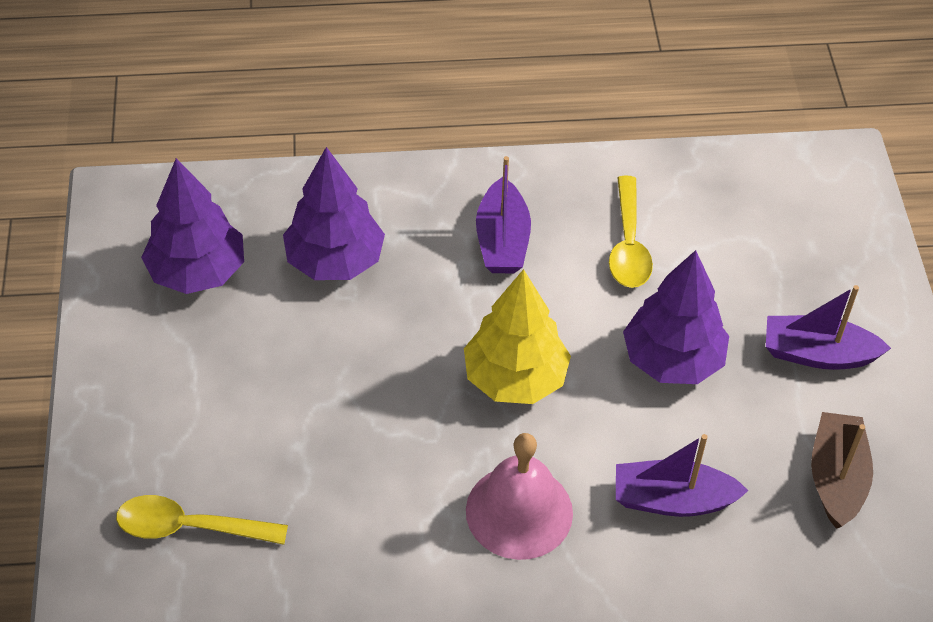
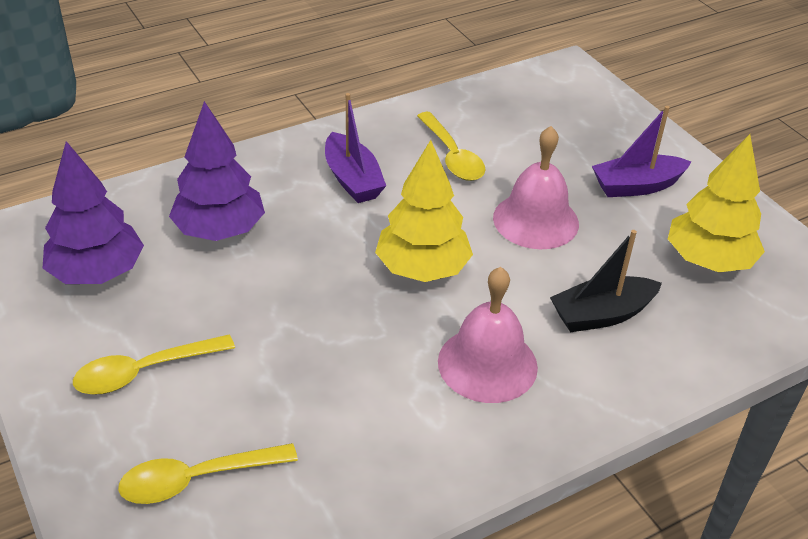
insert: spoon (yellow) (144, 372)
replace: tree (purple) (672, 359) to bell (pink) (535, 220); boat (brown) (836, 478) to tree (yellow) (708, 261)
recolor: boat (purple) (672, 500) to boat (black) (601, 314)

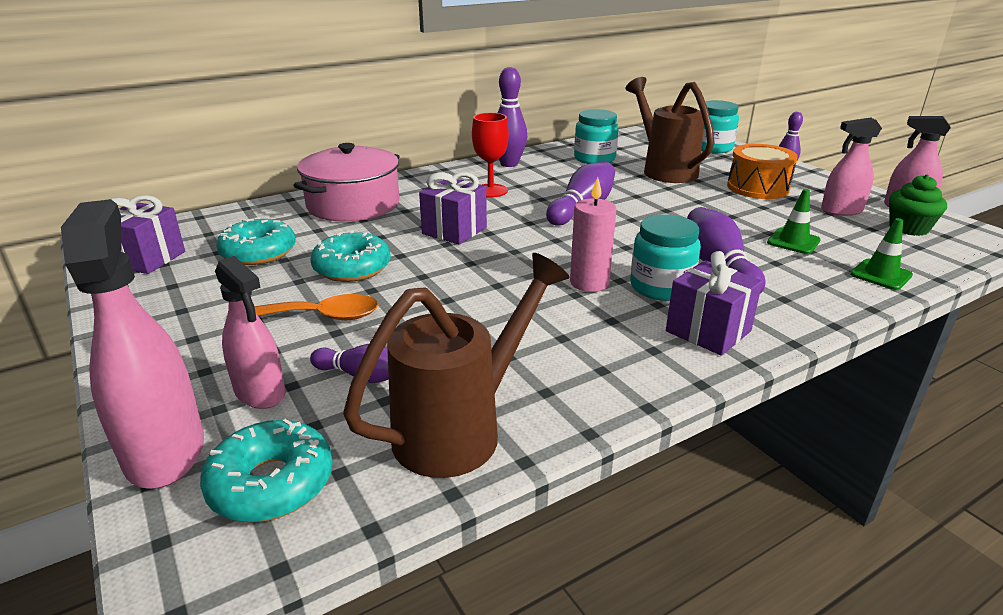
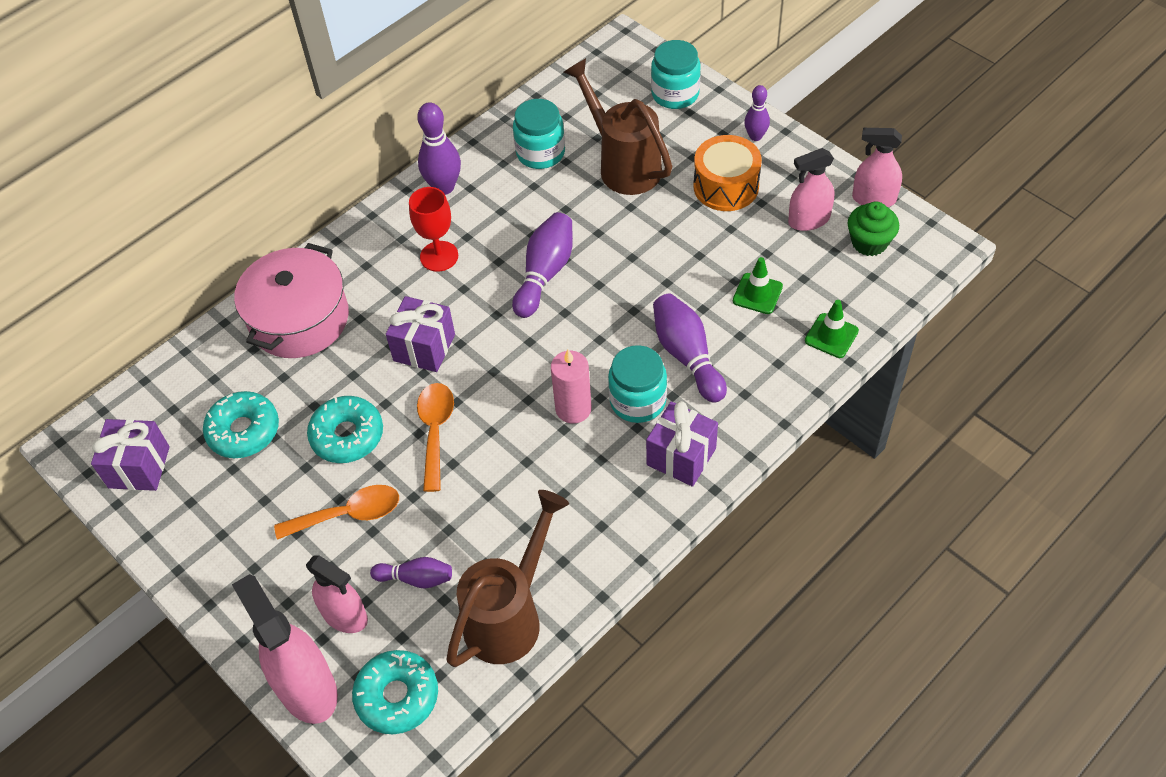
insert: spoon (orange) (435, 431)

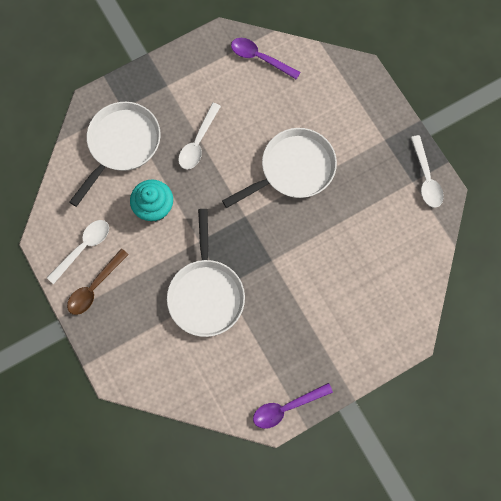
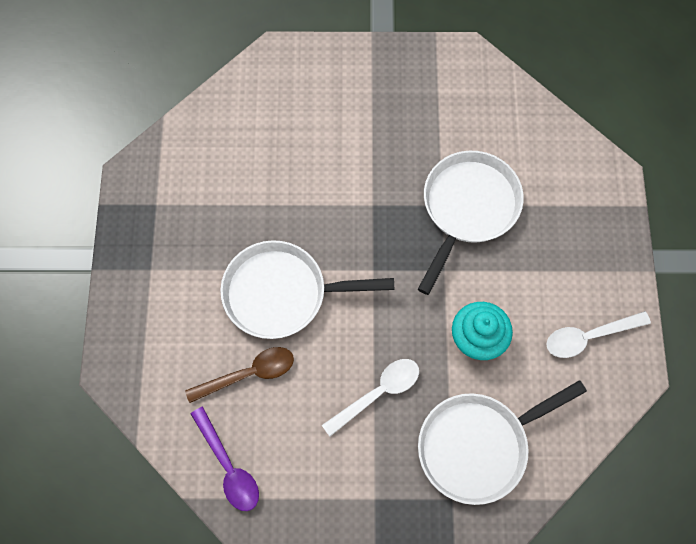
delete: spoon (white) (426, 178); spoon (purple) (286, 407)
move: spoon (brown) (94, 287) to (248, 374)

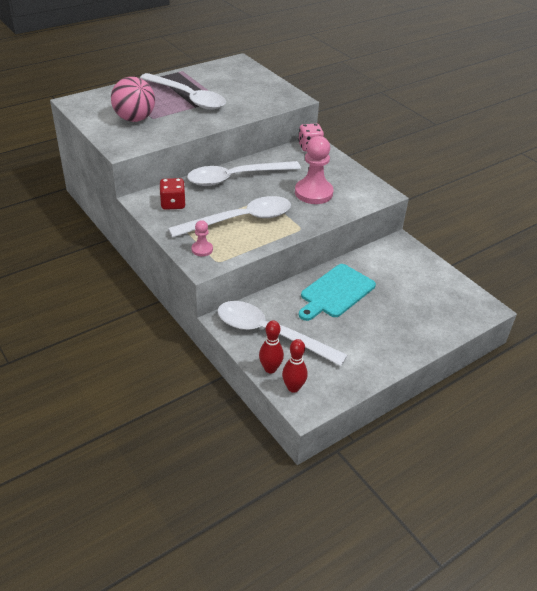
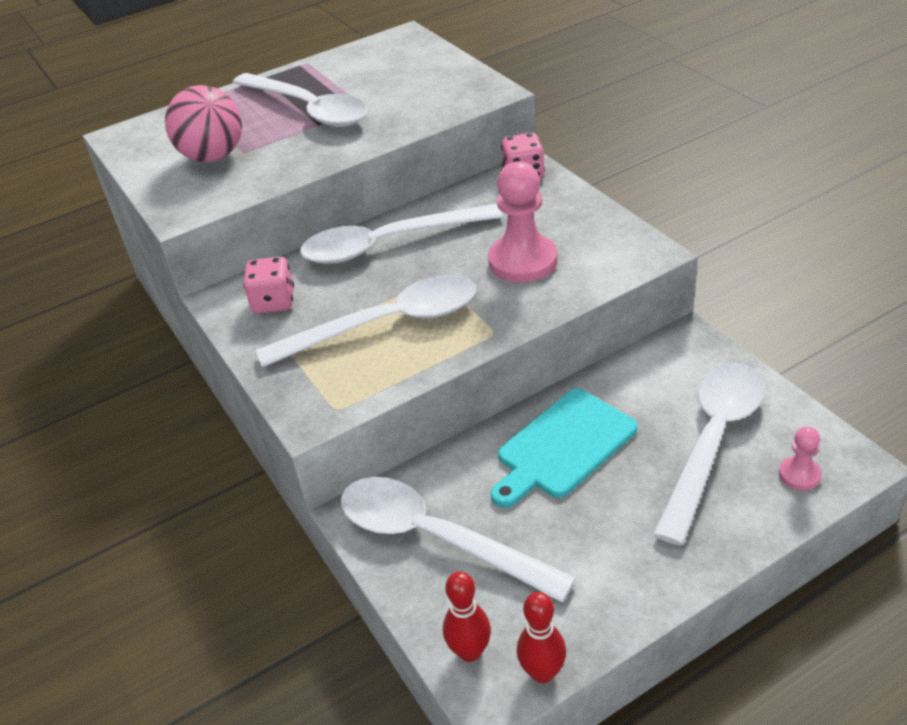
insert: spoon (white) (712, 441)
move: pawn (pink) (202, 249) to (799, 475); bowling pin (red) (270, 369) to (542, 672)
recolor: dice (red) (173, 204) to dice (pink) (273, 302)

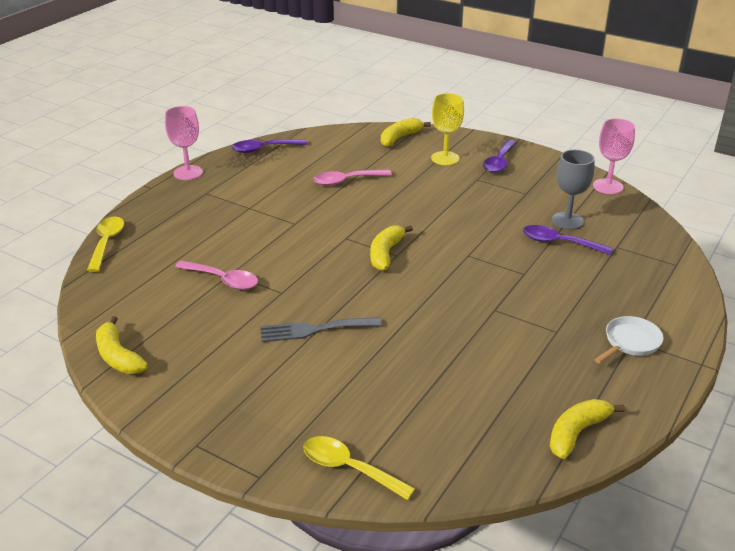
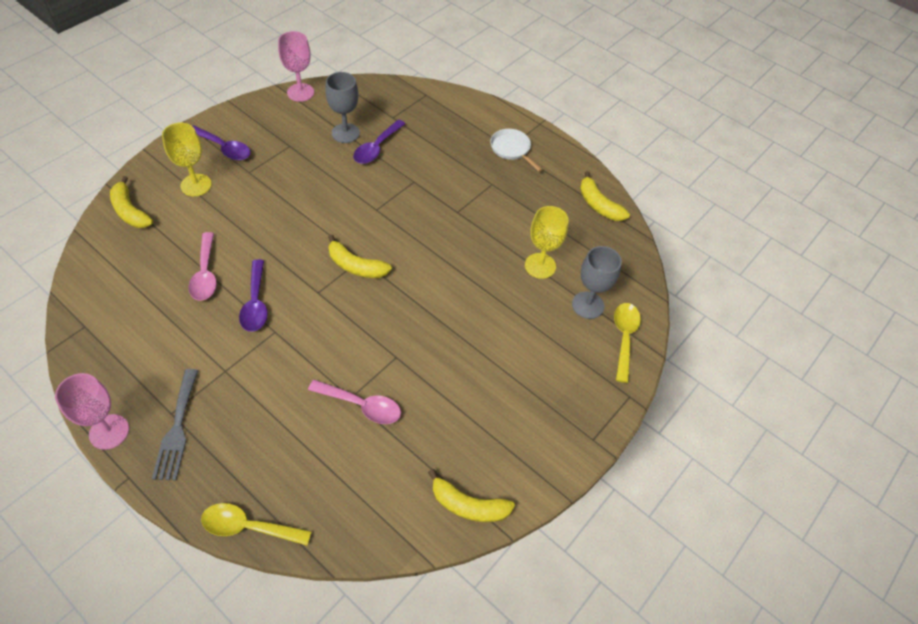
insert: goblet (yellow) (540, 266); goblet (grey) (588, 305)
move: spoon (purple) (263, 149) to (255, 303); fork (grey) (314, 330) to (177, 429)
rotate: spoon (pink) (223, 280) = (362, 405) 75 degrees clockwise; banana (yellow) (118, 356) = (468, 505) 45 degrees clockwise; spoon (yellow) (349, 468) = (624, 338) 150 degrees clockwise

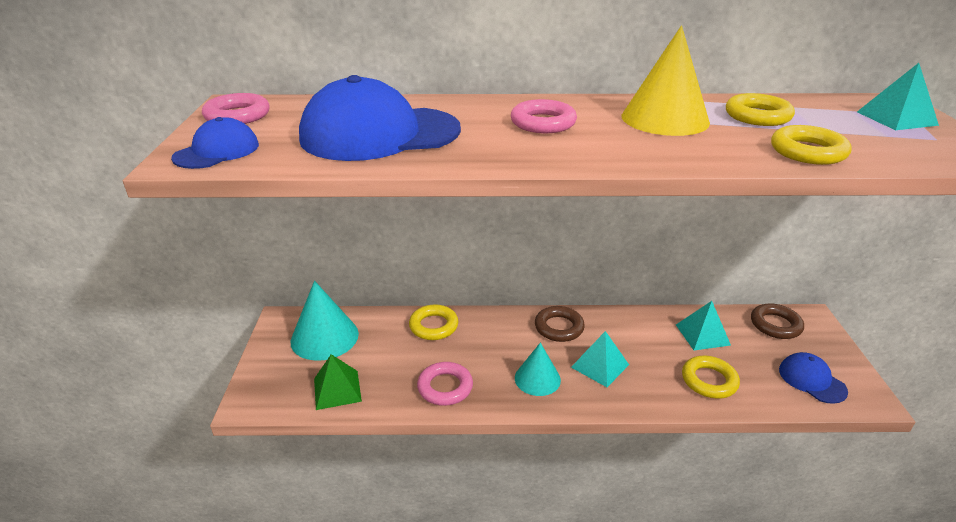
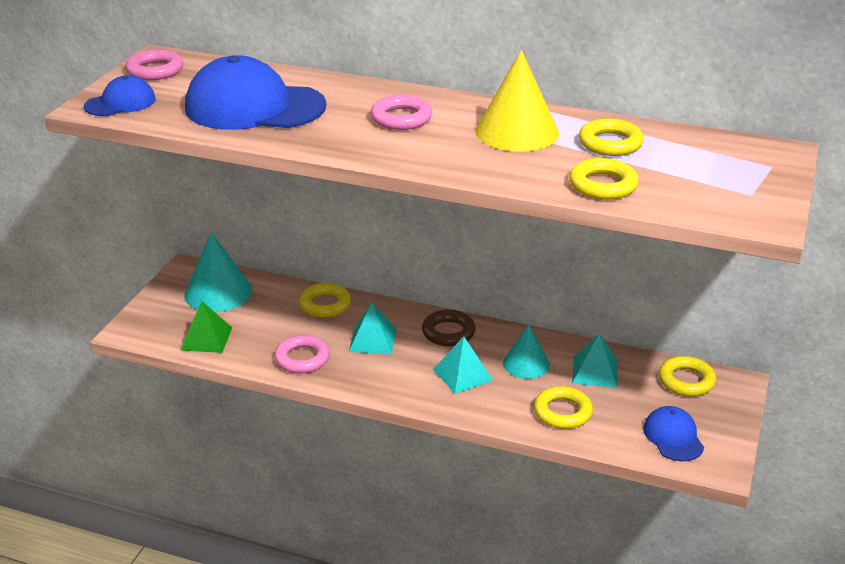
move: pyramid (turquoise) (896, 118) to (373, 340); cone (turquoise) (537, 379) to (526, 364)
recolor: ring (brown) (775, 325) to ring (yellow) (686, 381)

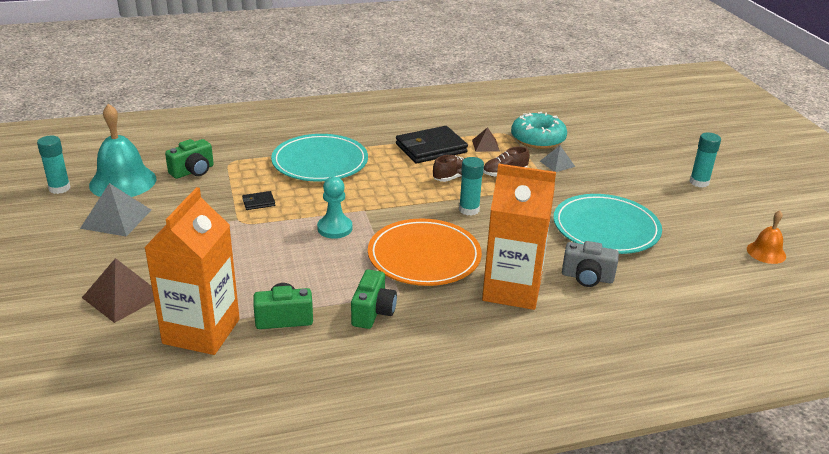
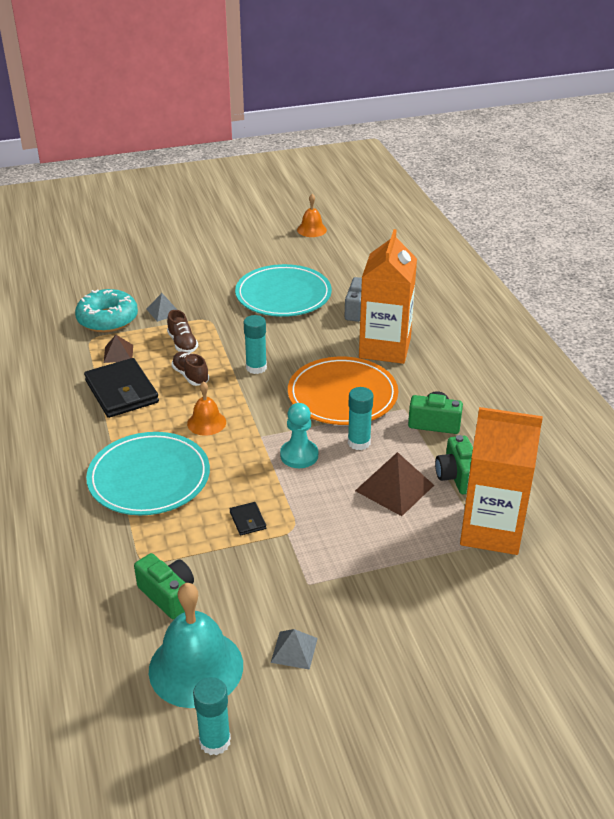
insert: bell (orange) (206, 423)
move: glue stick (turquoise) (699, 182) to (359, 442); pyramid (brown) (123, 296) to (394, 488)
resize: pyramid (grey) (116, 219) = (294, 650) x0.58

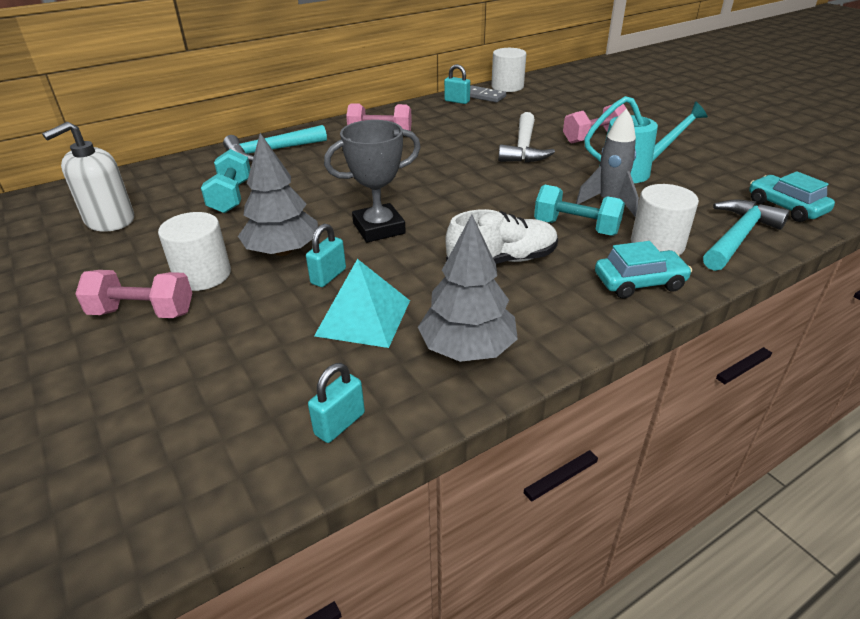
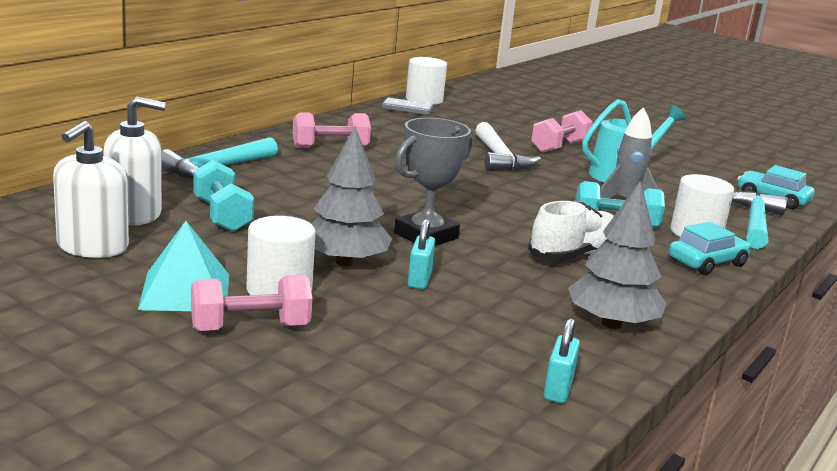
delete: padlock (turquoise) (457, 101)
insert: soap dispenser (white) (134, 214)
move: pyramid (turquoise) (363, 317) to (185, 291)

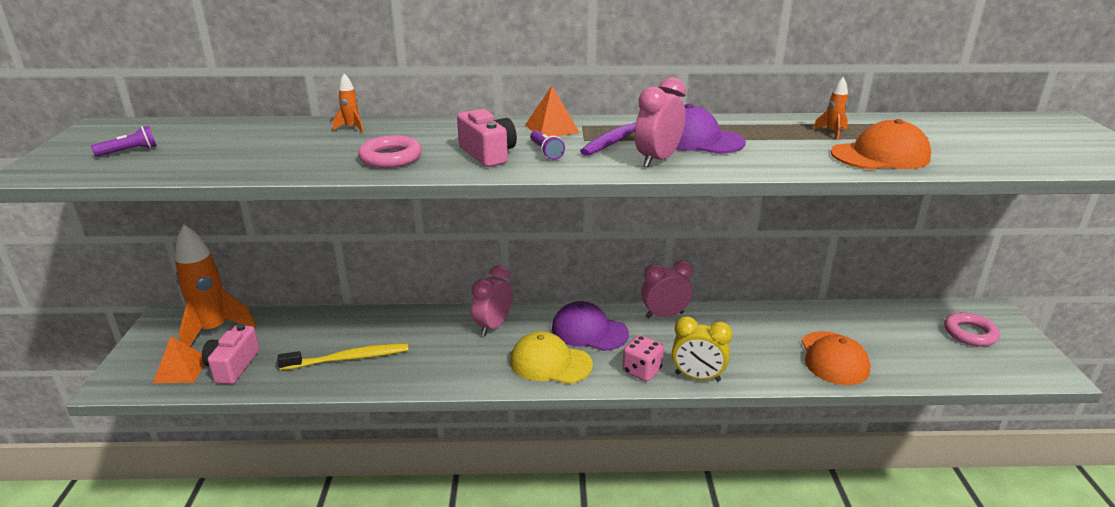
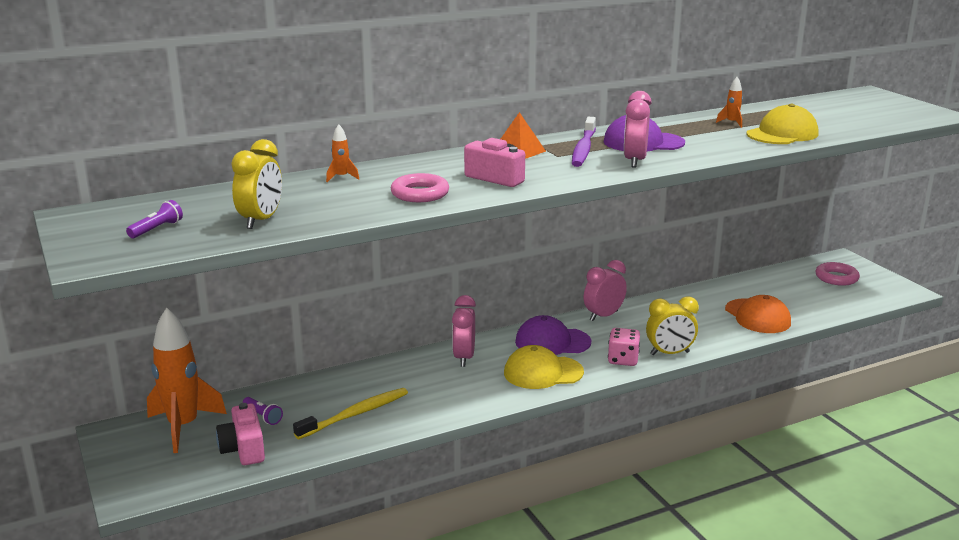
delete: pyramid (orange) (181, 370)
insert: clock (yellow) (261, 221)
move: flashlight (purple) (545, 152) to (262, 416)
recolor: cap (orange) (880, 155) to cap (yellow) (782, 134)

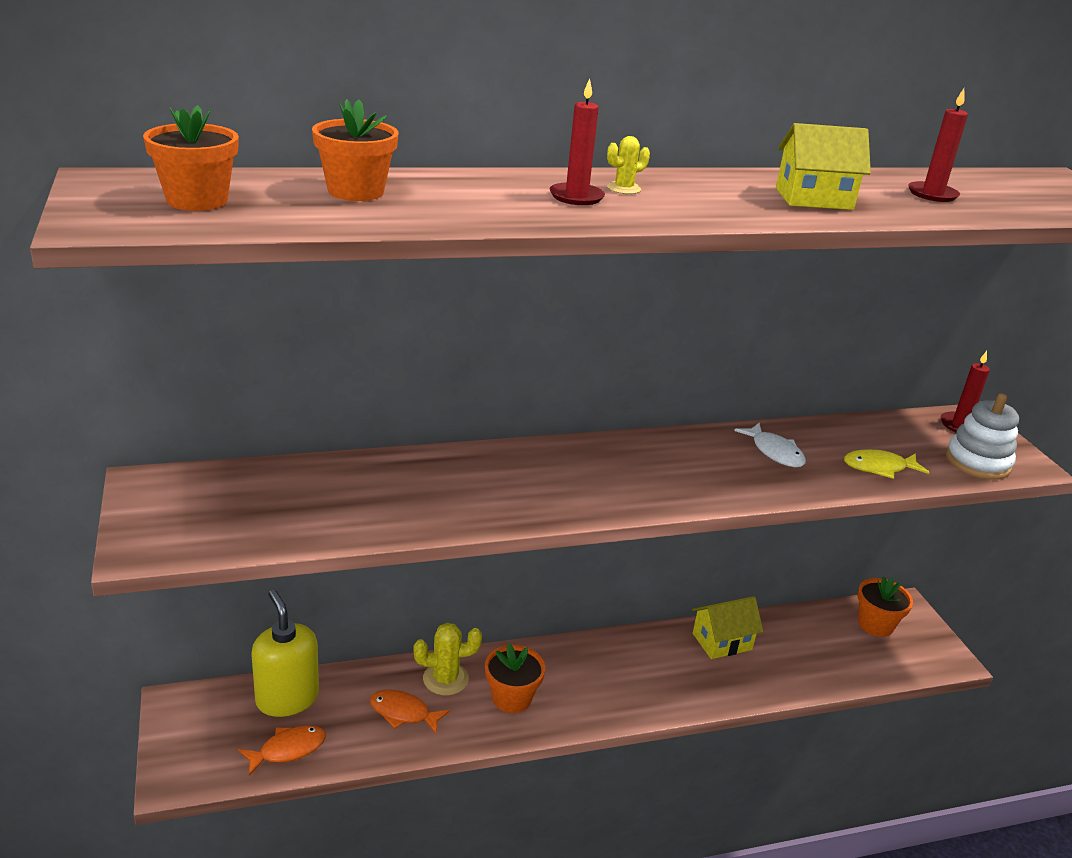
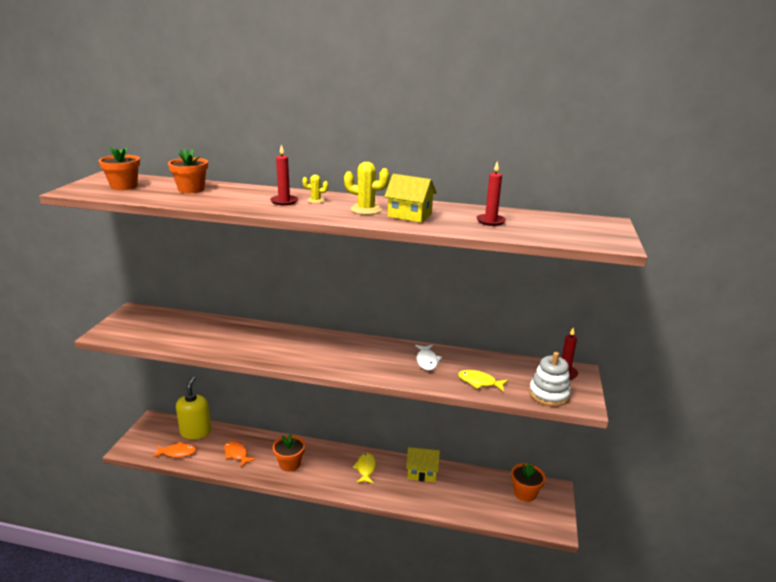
insert: fish (yellow) (366, 468)
move: cactus (yellow) (445, 679) to (366, 209)

